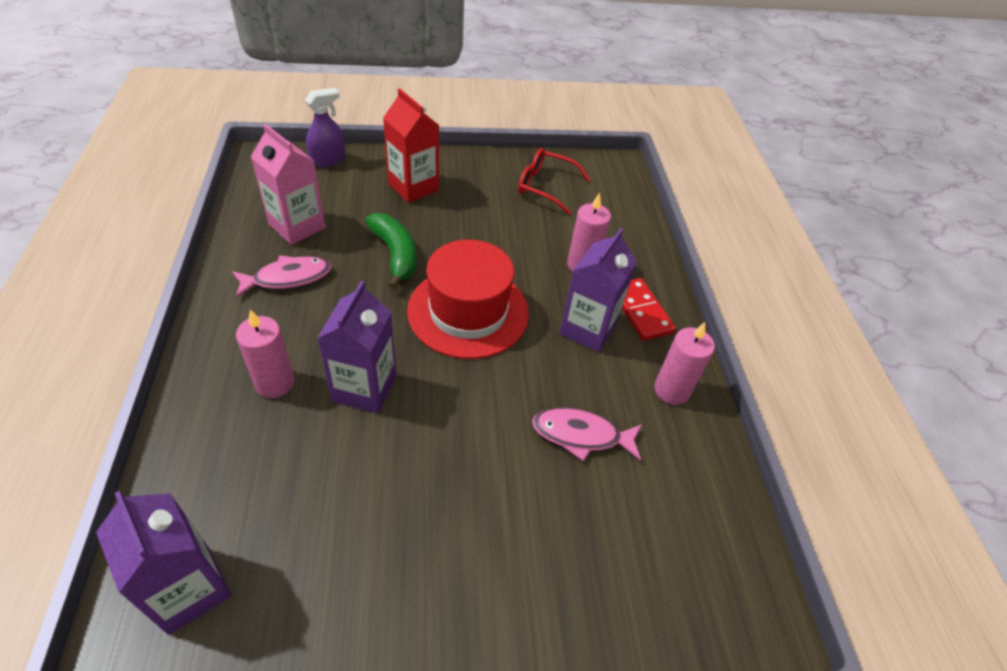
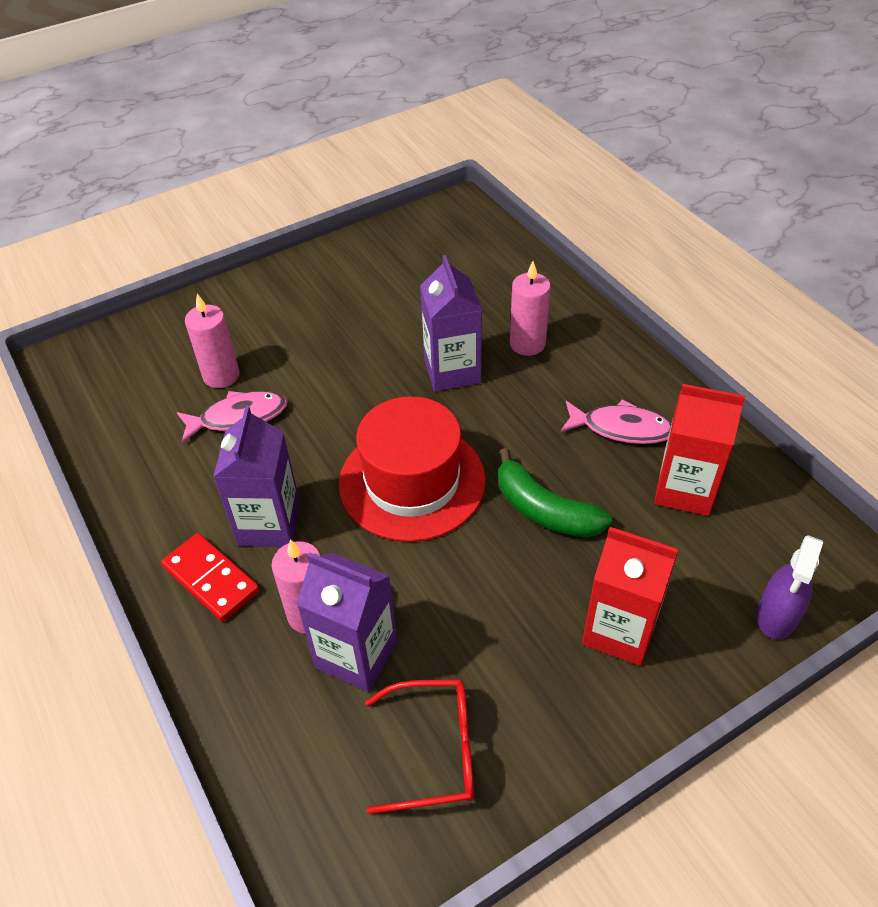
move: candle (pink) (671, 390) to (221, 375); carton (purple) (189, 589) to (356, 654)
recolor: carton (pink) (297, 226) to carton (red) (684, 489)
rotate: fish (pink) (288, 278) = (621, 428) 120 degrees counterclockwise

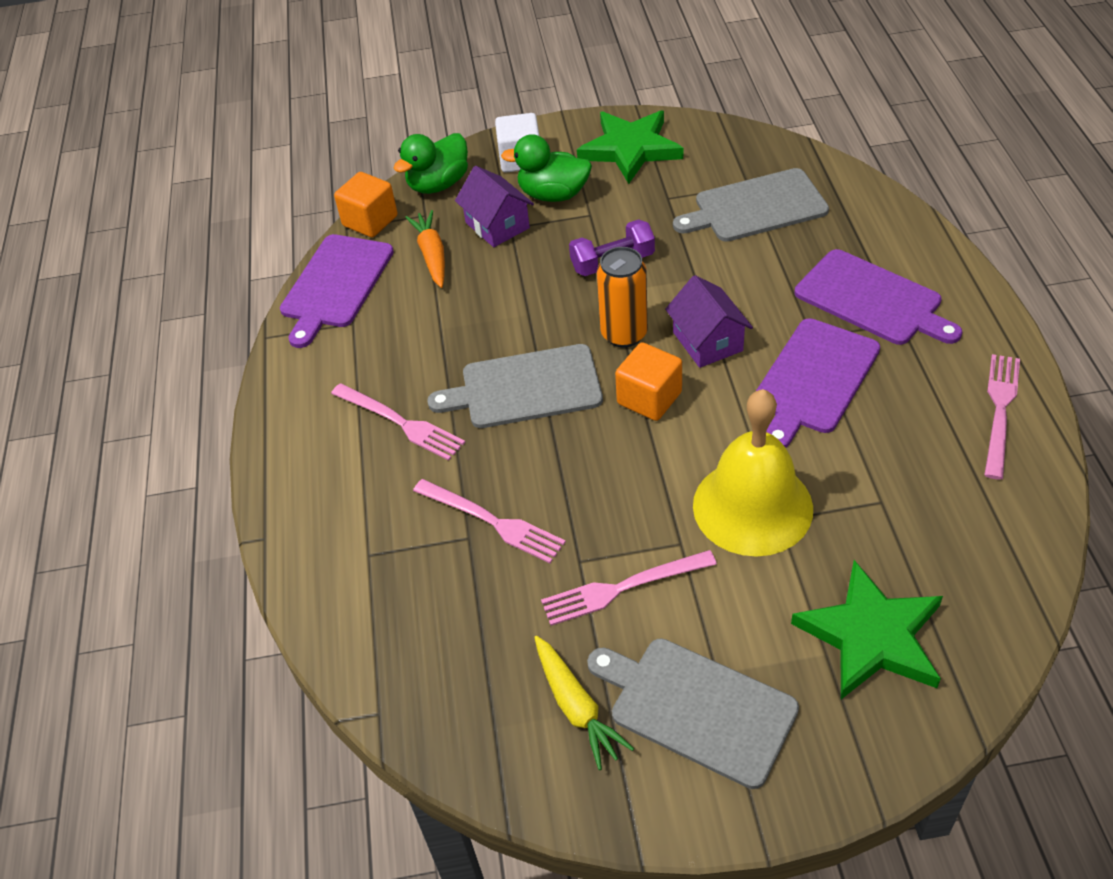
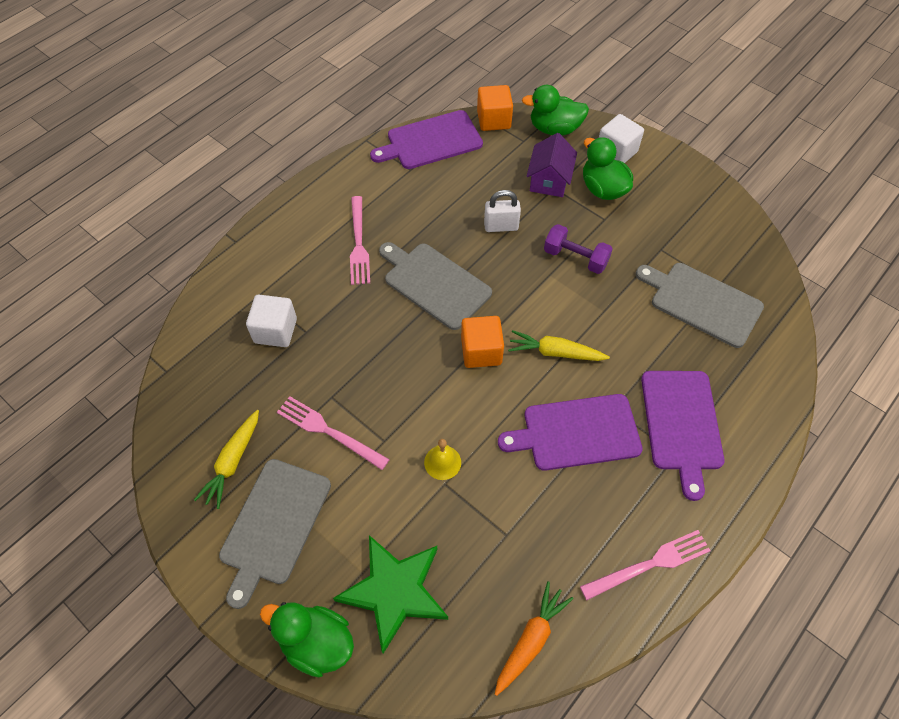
delete: star (green) (630, 149); can (orange) (624, 334); fork (pink) (492, 521)
insert: padlock (white) (501, 226); cube (white) (275, 331); duck (green) (316, 643)
move: carrot (orange) (432, 255) to (530, 640)
replace: house (purple) (707, 341) to carrot (yellow) (555, 352)
rotate: cutting board (grey) (697, 708) = (274, 525) 150 degrees counterclockwise
resize: bell (yellow) (752, 506) = (442, 462) x0.41

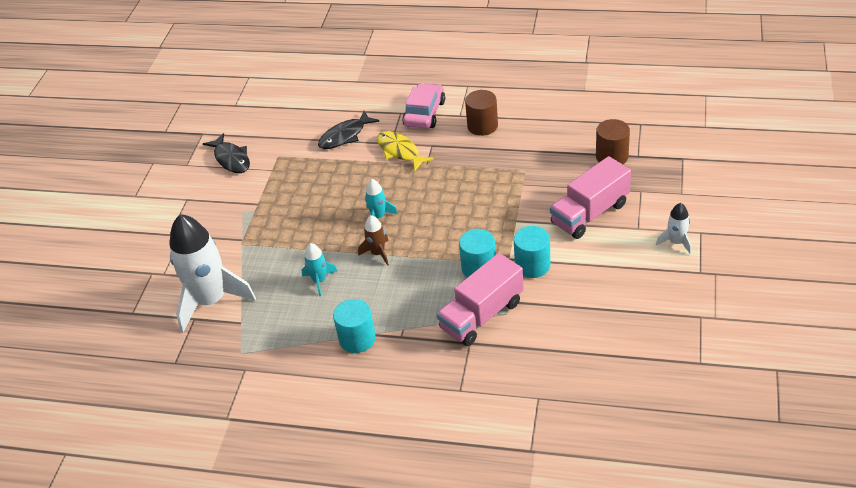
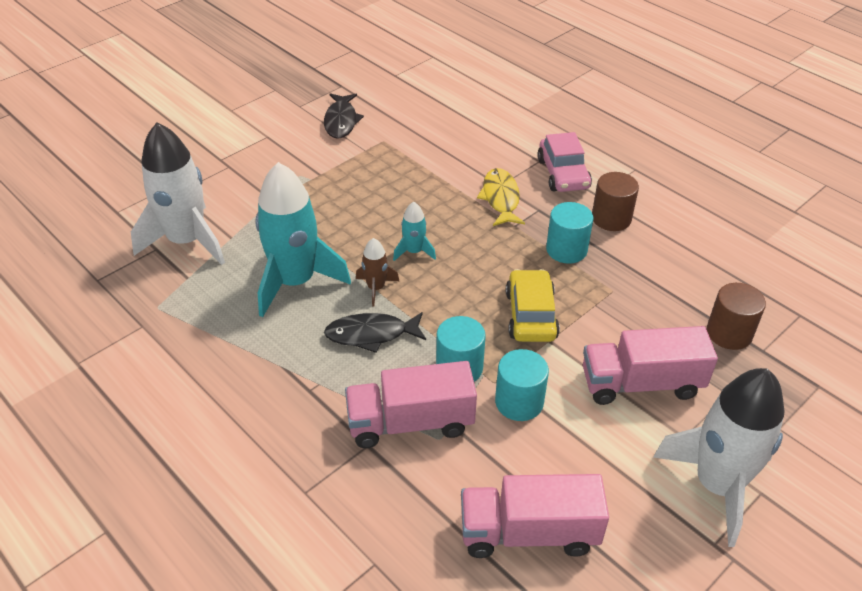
insert: car (yellow) (531, 315); truck (pink) (528, 532)
move: fish (black) (345, 136) to (371, 334); cylinder (turquoise) (357, 339) to (566, 250)
rotate: car (pink) (424, 113) = (563, 174) 120 degrees clockwise
resize: rocket (white) (676, 242) = (717, 485) x2.21; rocket (turquoise) (319, 281) = (295, 282) x2.21

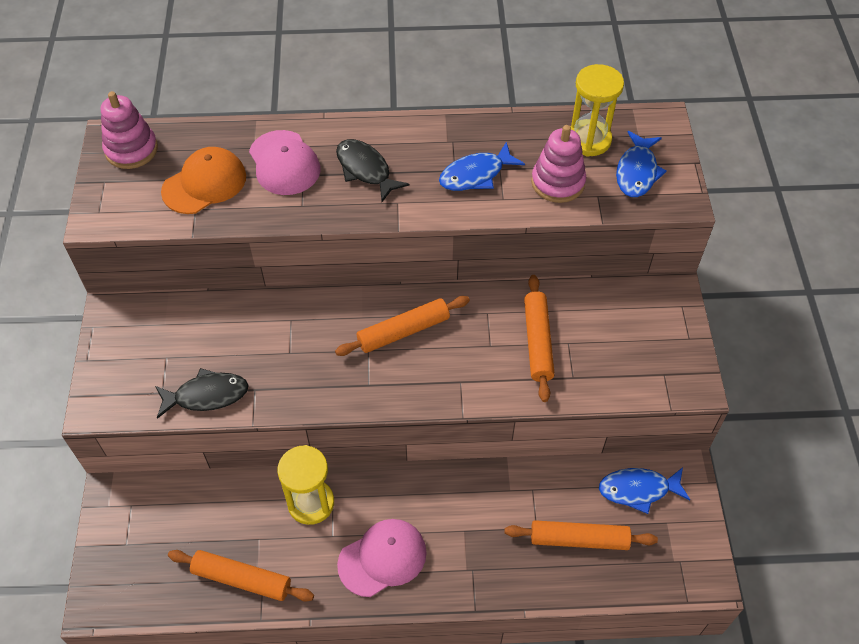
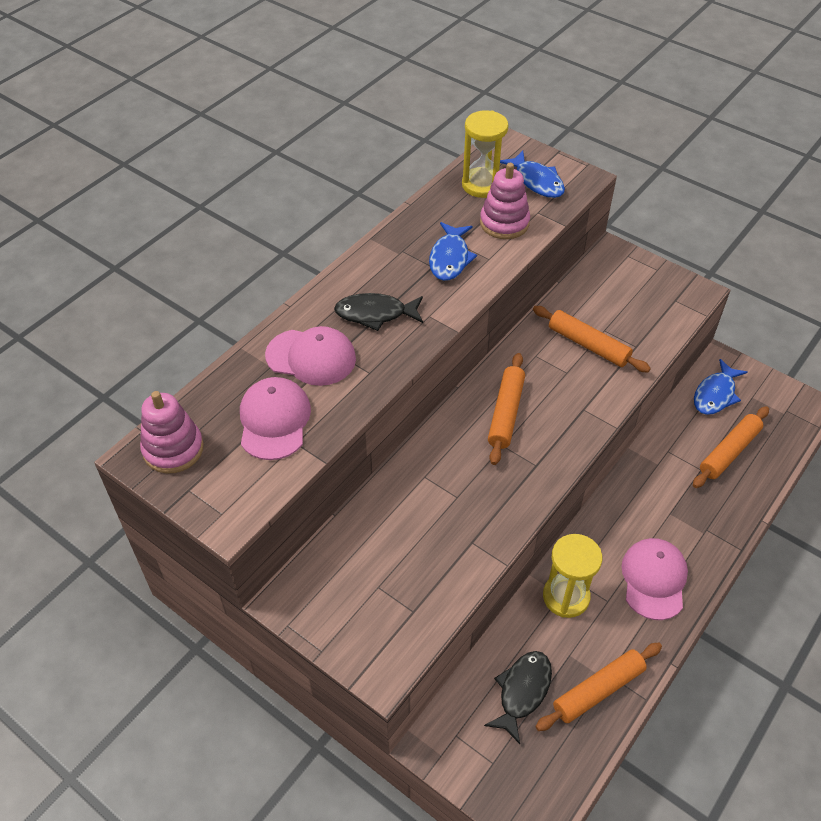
move: fish (black) (207, 395) to (522, 691)
recolor: cap (orange) (204, 183) to cap (pink) (274, 420)

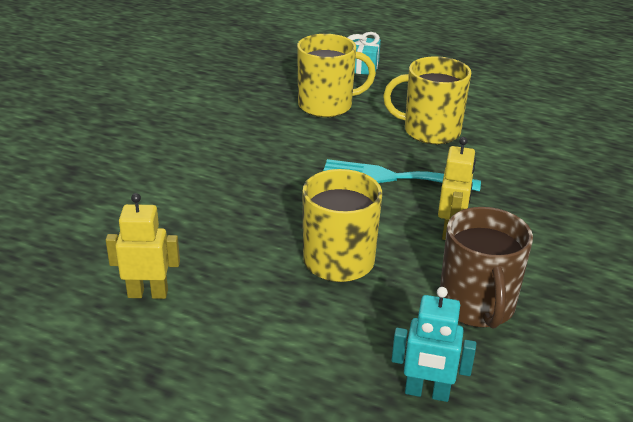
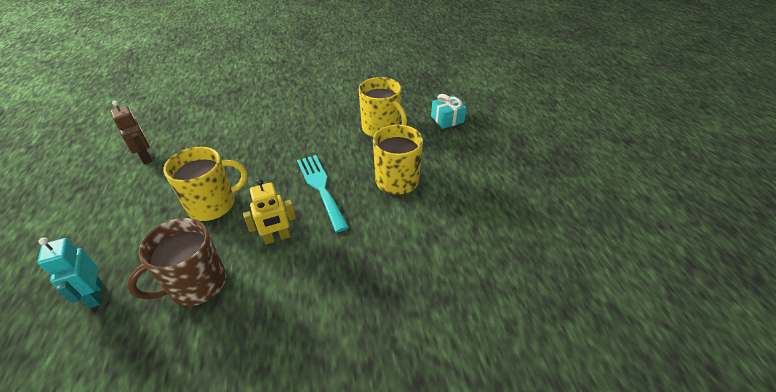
recolor: robot (yellow) (148, 293) to robot (brown) (146, 157)

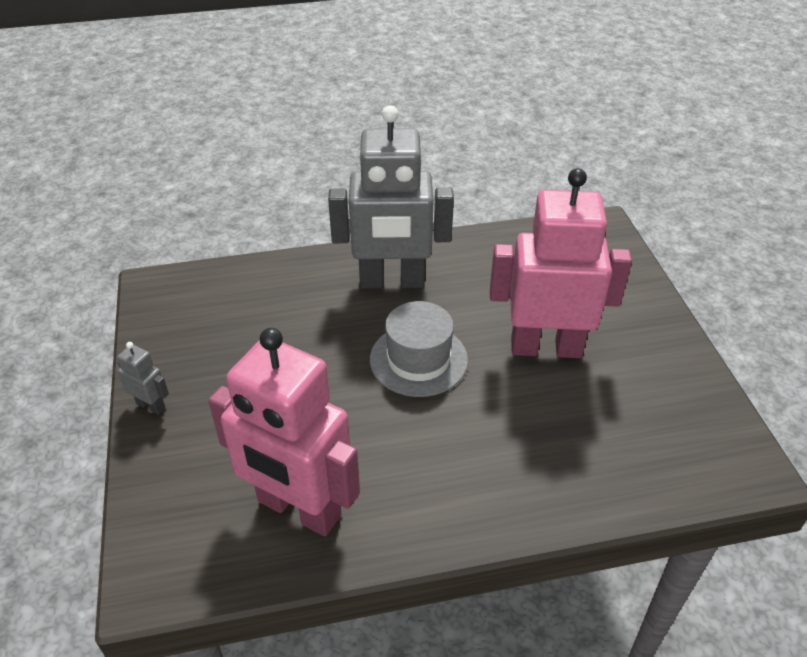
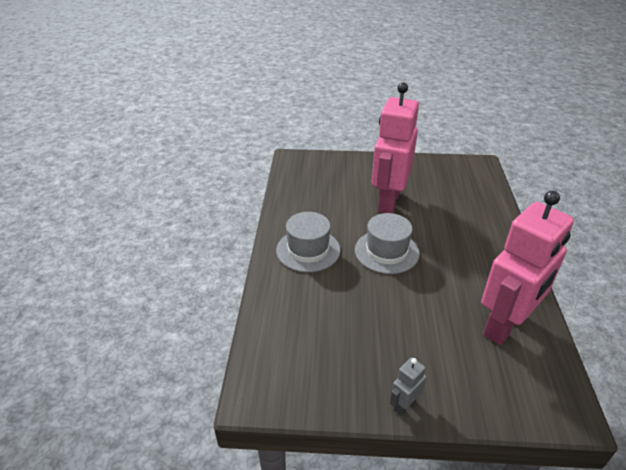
replace: robot (grey) (392, 282) to hat (grey) (308, 250)

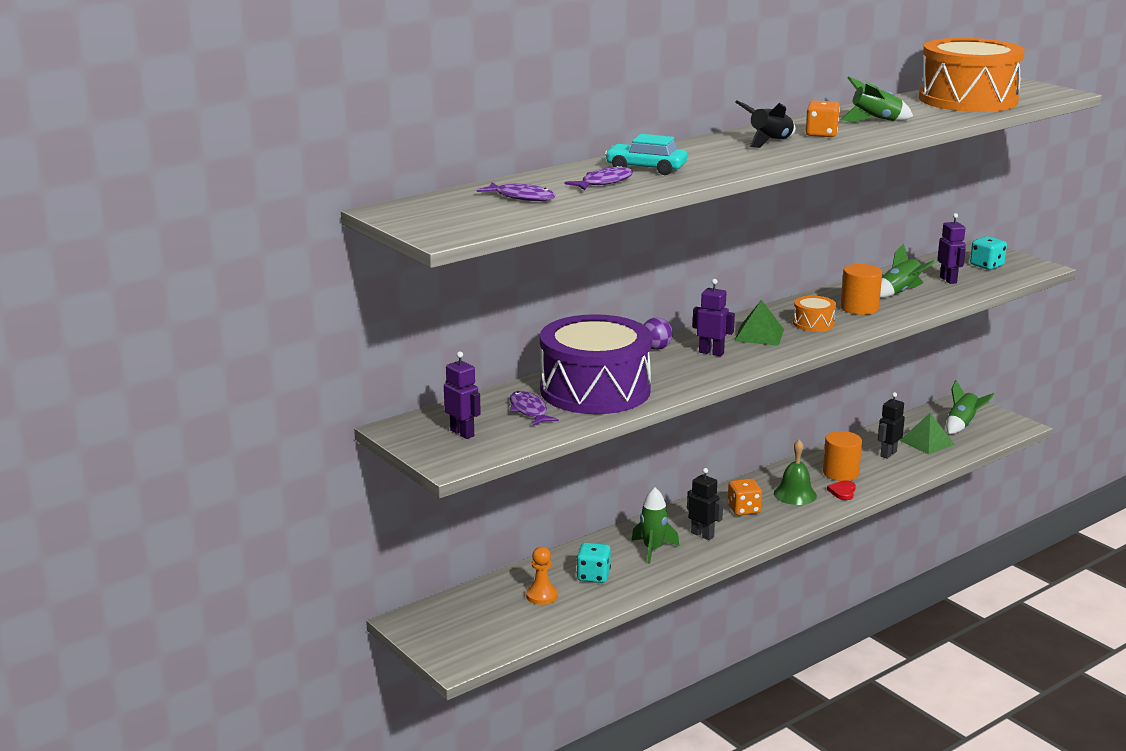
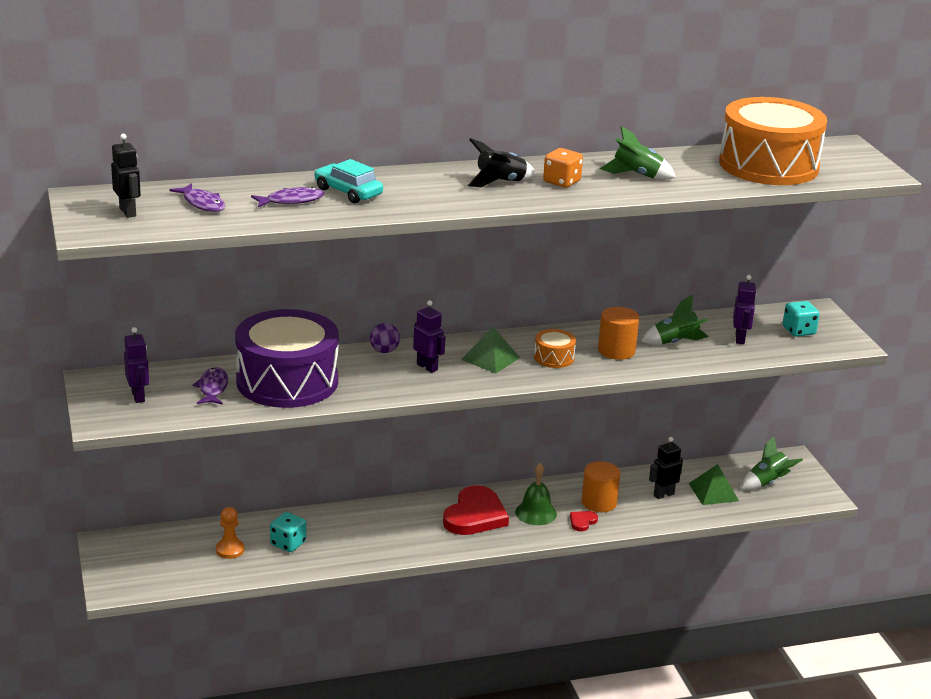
delete: rocket (green) (653, 549)
move: robot (black) (702, 535) to (128, 212)
replace: dice (orange) (743, 509) to heart (red) (475, 515)

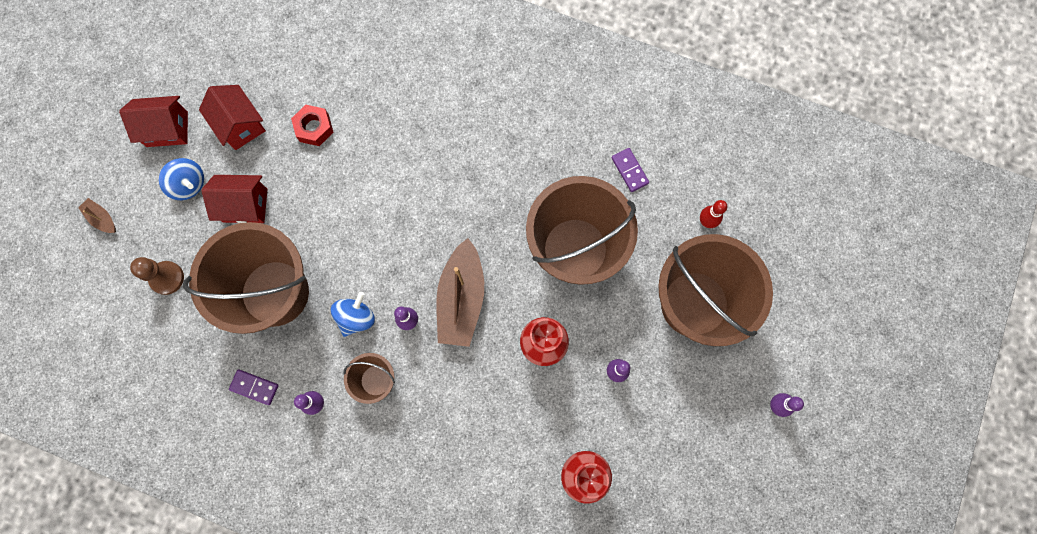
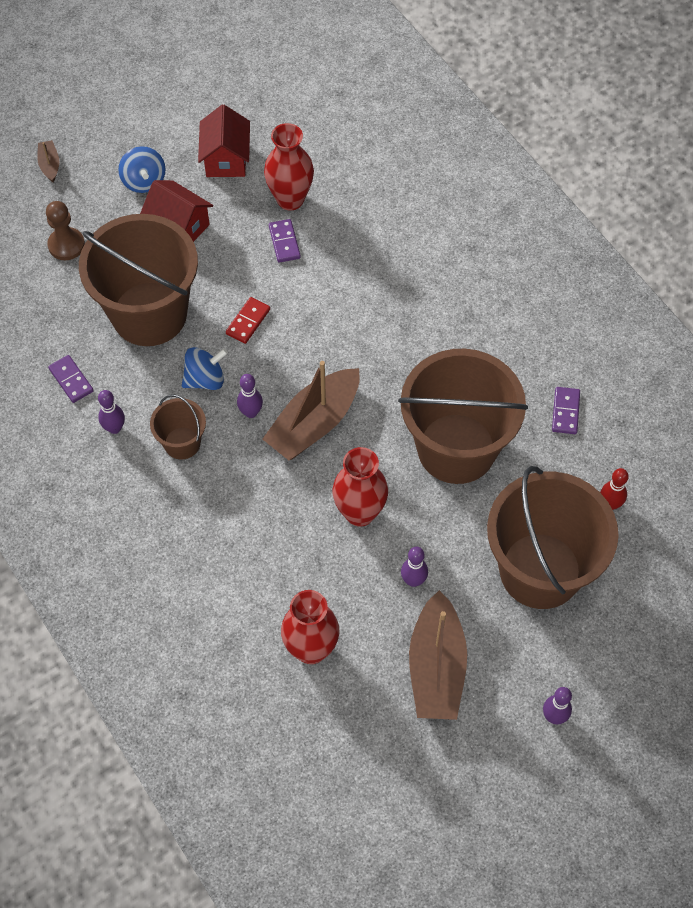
delete: house (red) (167, 129)
insert: domino (purple) (284, 242); domino (red) (248, 321); boat (brown) (436, 667)
replace: nut (red) (314, 128) to vase (red) (290, 199)

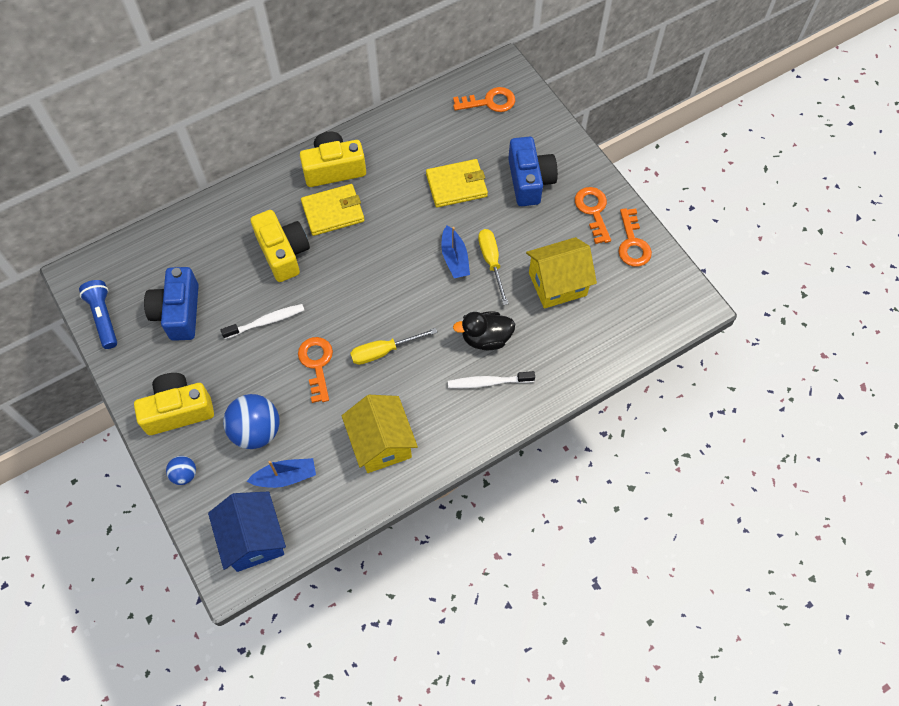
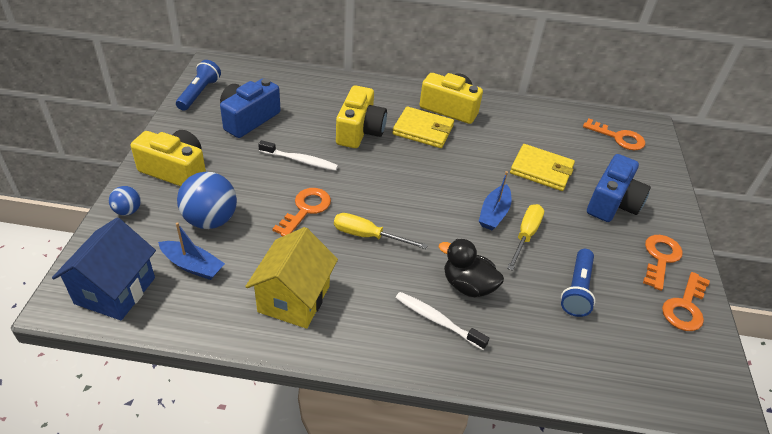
replace: house (yellow) (557, 284) to flashlight (blue) (576, 290)

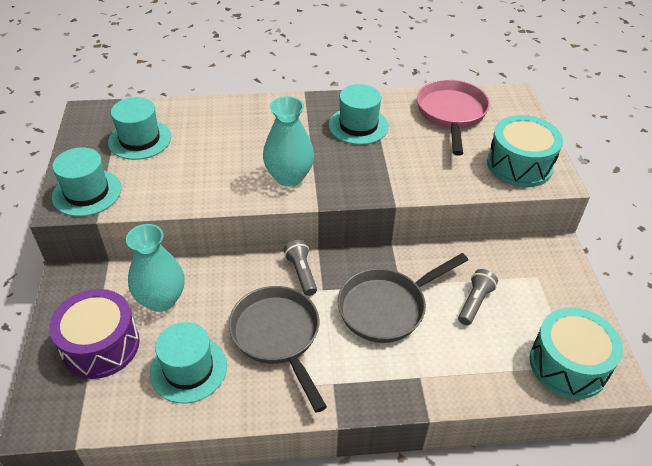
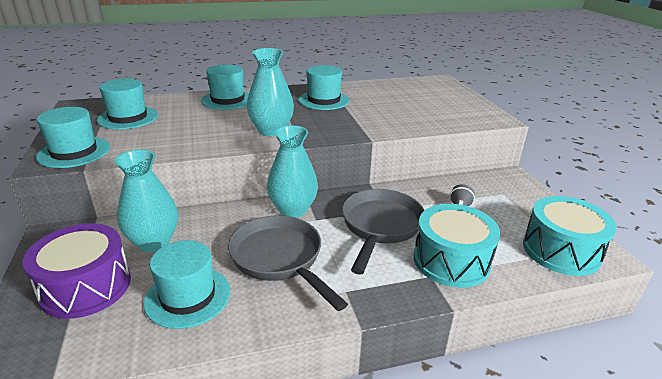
delete: pan (pink) (451, 114)
insert: hat (turquoise) (227, 100)
move: drum (turquoise) (519, 165) to (451, 261)
replace: flashlight (grey) (301, 273) to vase (turquoise) (293, 210)
rotate: pan (grey) (387, 307) = (380, 226) 150 degrees clockwise

